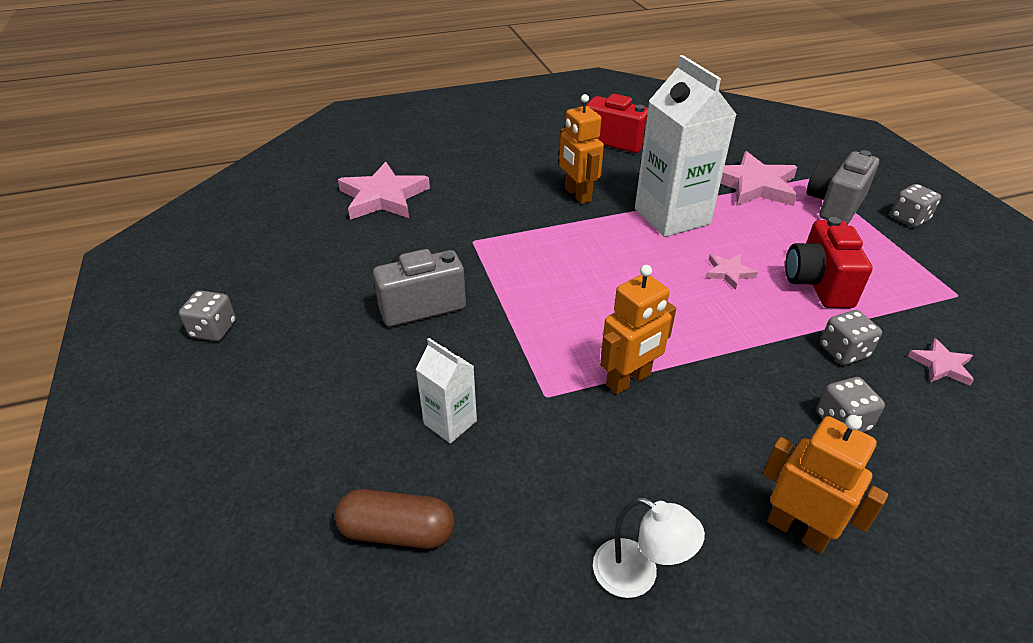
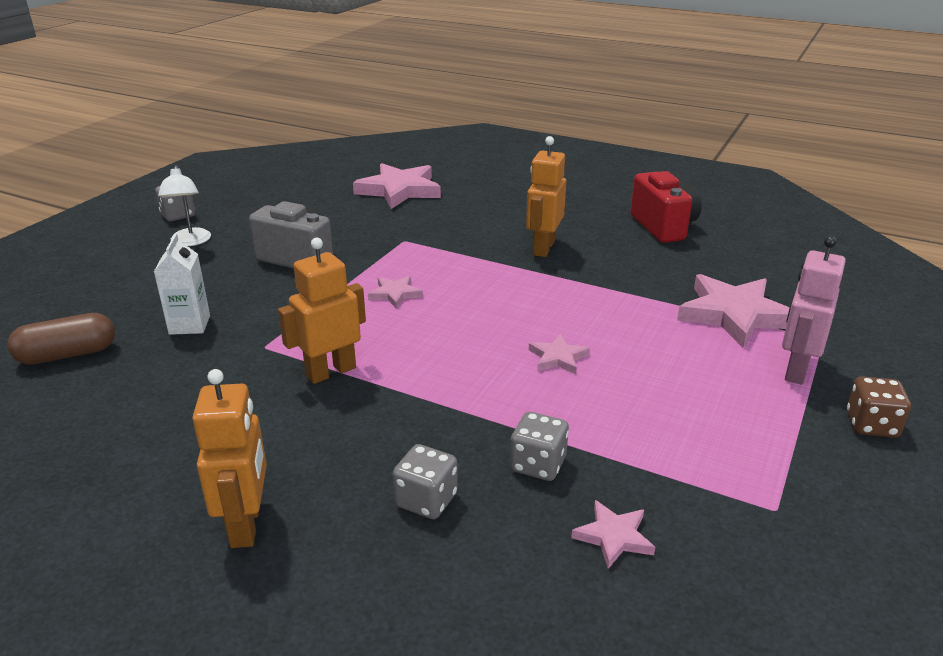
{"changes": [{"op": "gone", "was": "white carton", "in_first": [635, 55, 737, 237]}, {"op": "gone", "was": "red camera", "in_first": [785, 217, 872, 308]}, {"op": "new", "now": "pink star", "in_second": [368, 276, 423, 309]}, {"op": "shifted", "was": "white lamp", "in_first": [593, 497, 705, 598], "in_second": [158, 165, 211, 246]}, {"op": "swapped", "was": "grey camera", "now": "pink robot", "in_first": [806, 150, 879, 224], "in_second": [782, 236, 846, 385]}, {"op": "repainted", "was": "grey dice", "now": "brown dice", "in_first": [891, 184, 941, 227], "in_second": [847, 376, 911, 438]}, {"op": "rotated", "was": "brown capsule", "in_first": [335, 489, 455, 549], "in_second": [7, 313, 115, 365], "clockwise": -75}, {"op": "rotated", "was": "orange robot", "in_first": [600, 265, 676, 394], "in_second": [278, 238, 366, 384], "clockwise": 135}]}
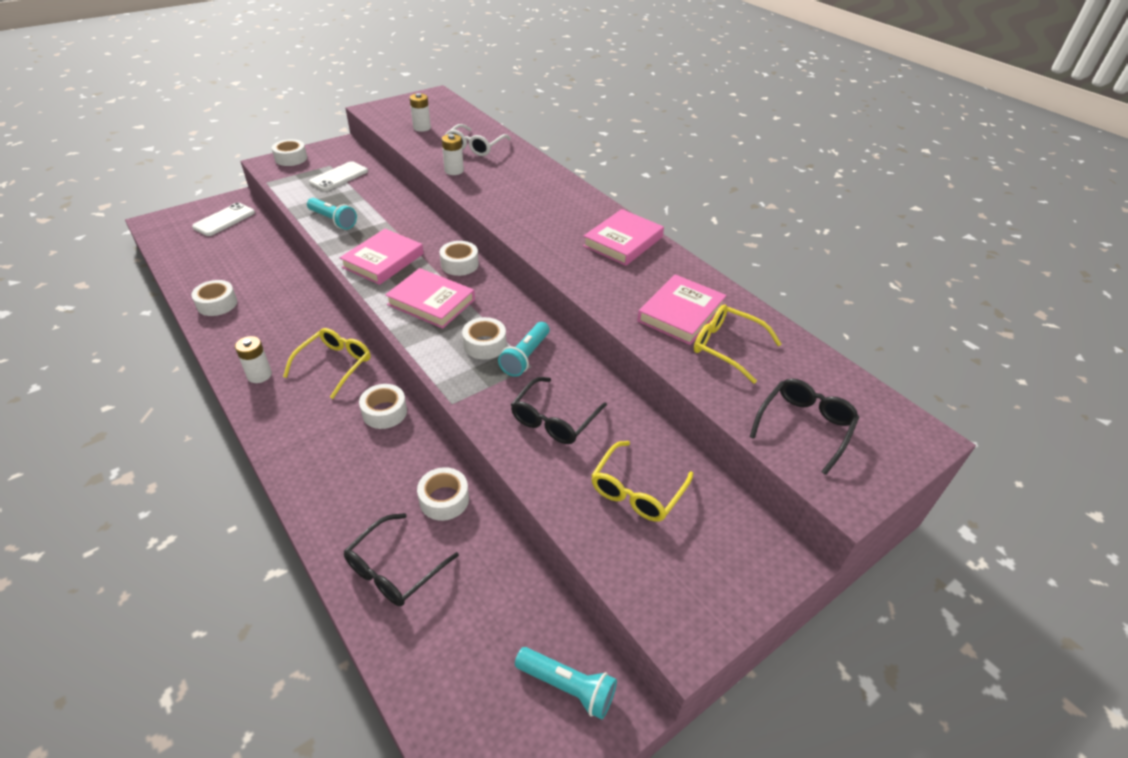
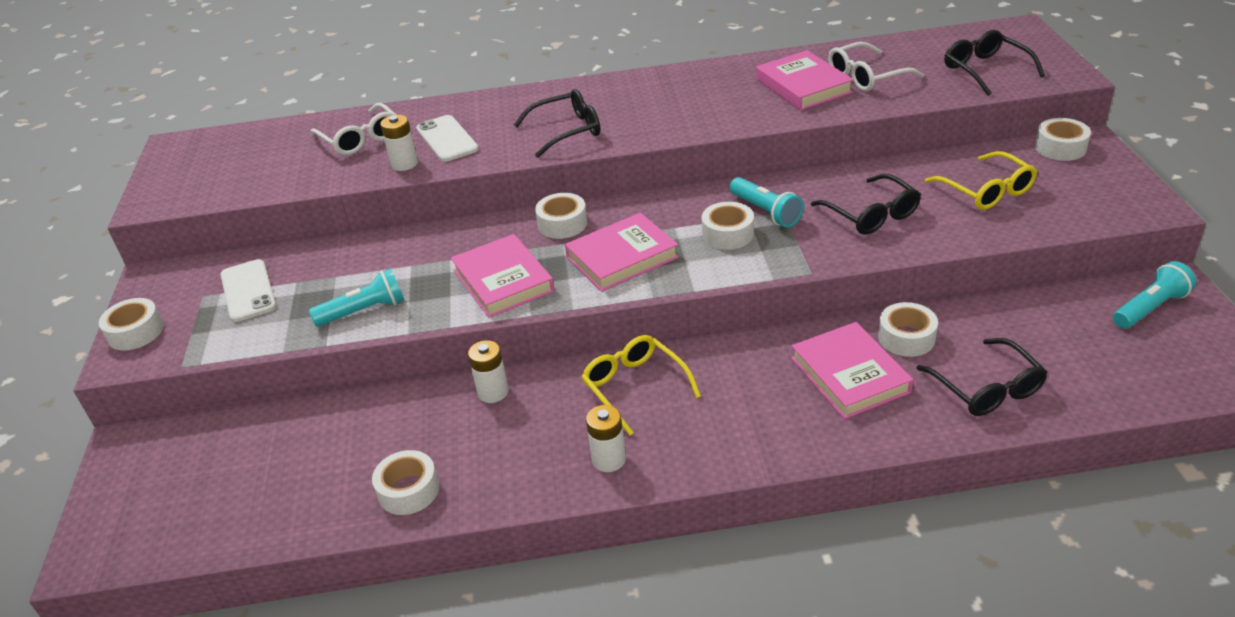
{"changes": [{"op": "new", "now": "black glasses", "in_second": [514, 89, 600, 158]}, {"op": "shifted", "was": "white phone", "in_first": [192, 202, 255, 236], "in_second": [416, 115, 479, 162]}, {"op": "shifted", "was": "white tape", "in_first": [359, 384, 407, 429], "in_second": [1035, 118, 1091, 161]}, {"op": "shifted", "was": "white battery", "in_first": [410, 93, 431, 132], "in_second": [468, 340, 509, 403]}, {"op": "shifted", "was": "pink book", "in_first": [583, 209, 664, 266], "in_second": [791, 322, 913, 419]}, {"op": "repainted", "was": "yellow glasses", "now": "white glasses", "in_first": [694, 304, 782, 384], "in_second": [828, 42, 924, 91]}]}
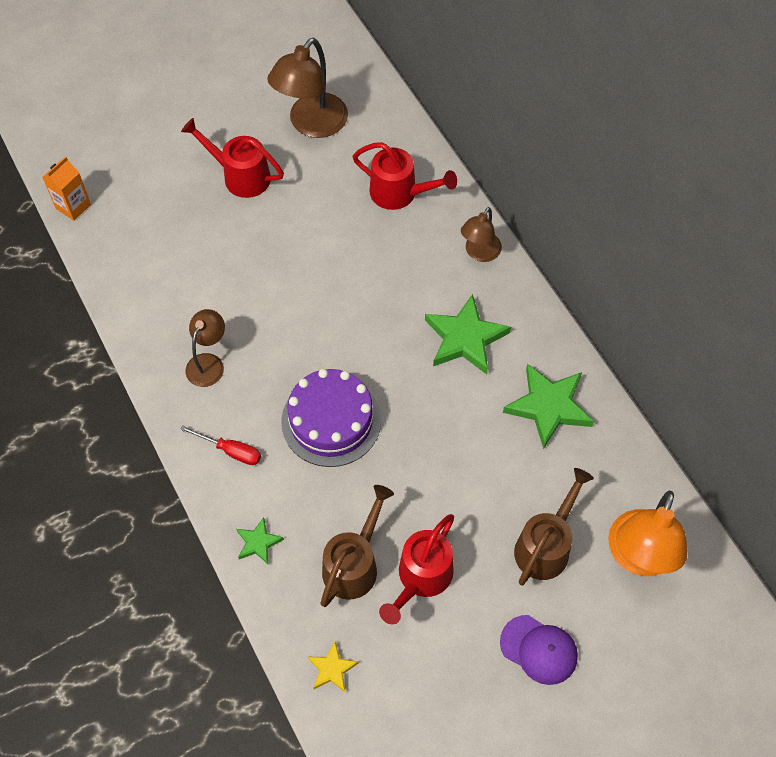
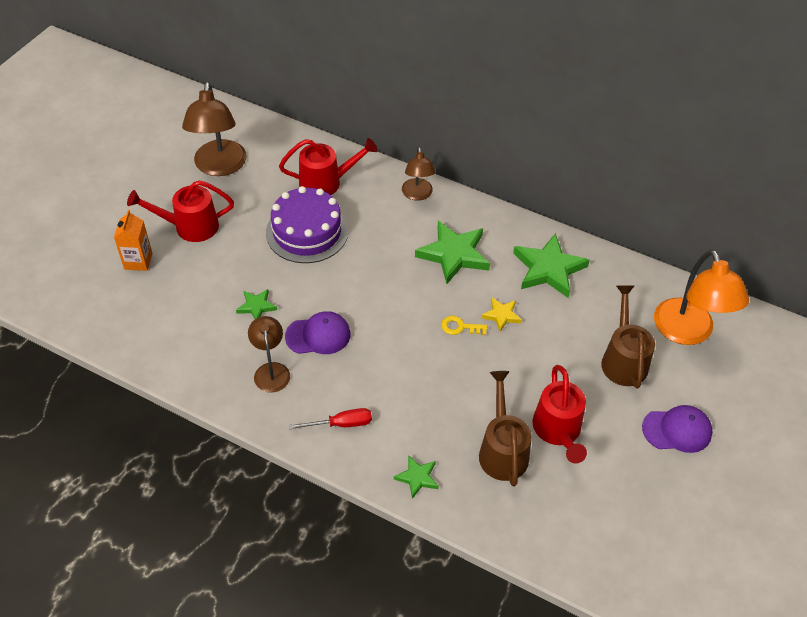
{"changes": [{"op": "new", "now": "green star", "in_second": [236, 289, 277, 319]}, {"op": "new", "now": "purple cap", "in_second": [285, 311, 350, 354]}, {"op": "new", "now": "yellow key", "in_second": [441, 316, 488, 335]}, {"op": "shifted", "was": "orange carton", "in_first": [42, 156, 91, 221], "in_second": [114, 210, 152, 271]}, {"op": "shifted", "was": "purple cake", "in_first": [281, 369, 381, 467], "in_second": [266, 186, 348, 263]}, {"op": "shifted", "was": "yellow star", "in_first": [308, 642, 359, 692], "in_second": [481, 297, 522, 332]}]}
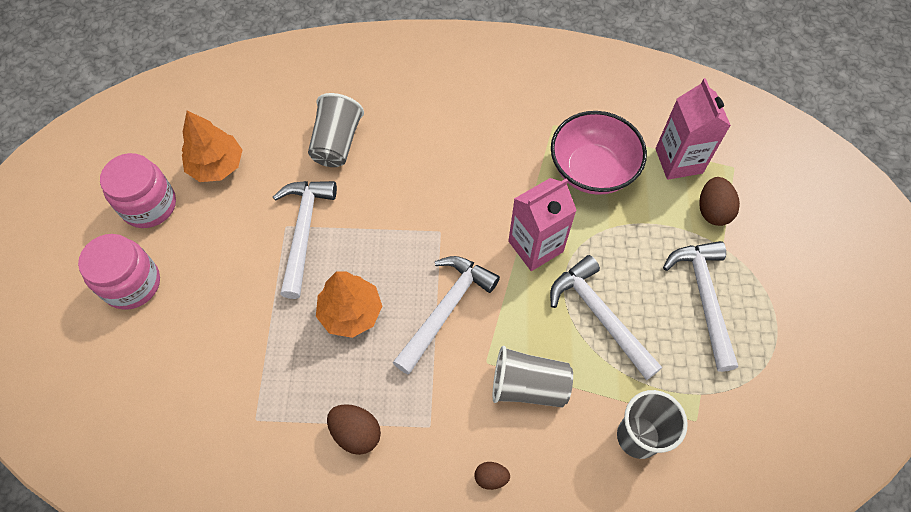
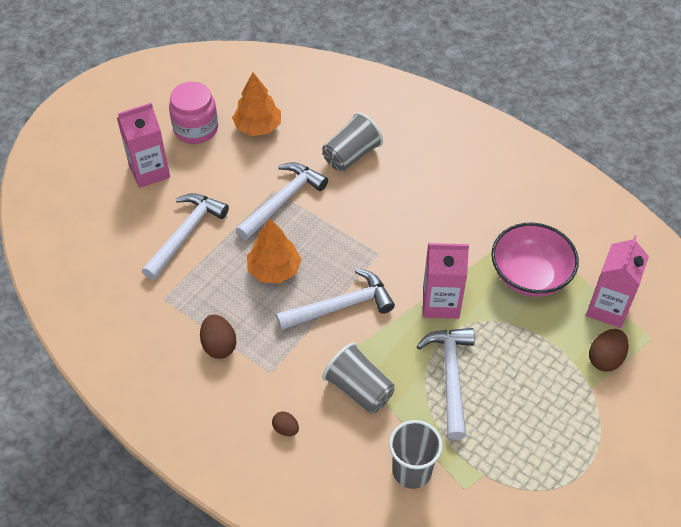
{"changes": [{"op": "shifted", "was": "white hammer", "in_first": [663, 241, 738, 372], "in_second": [142, 193, 229, 280]}, {"op": "swapped", "was": "pink jar", "now": "pink carton", "in_first": [78, 234, 160, 310], "in_second": [117, 103, 170, 188]}]}
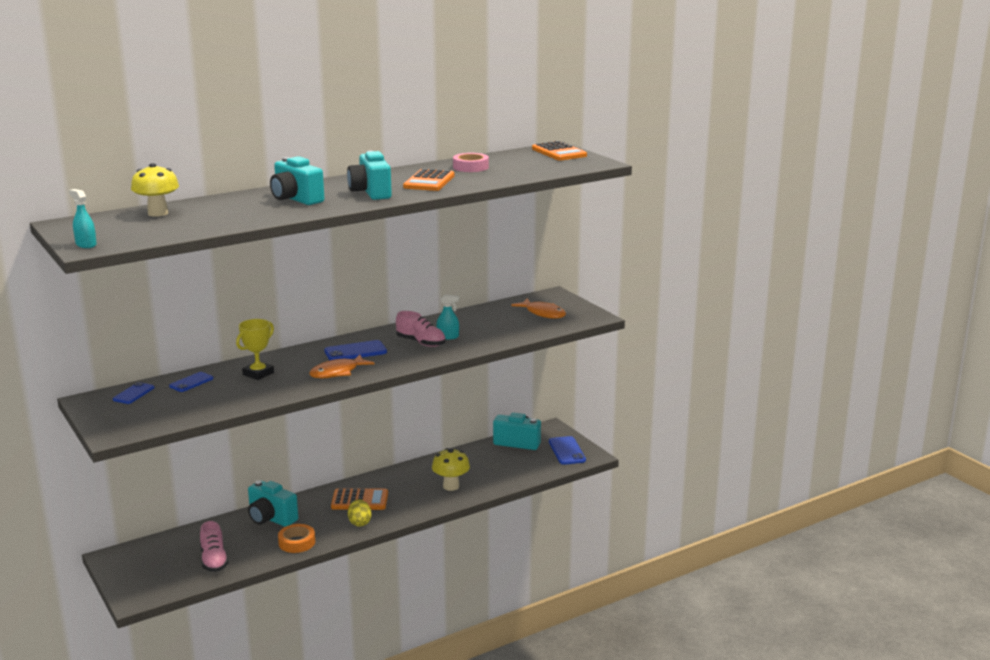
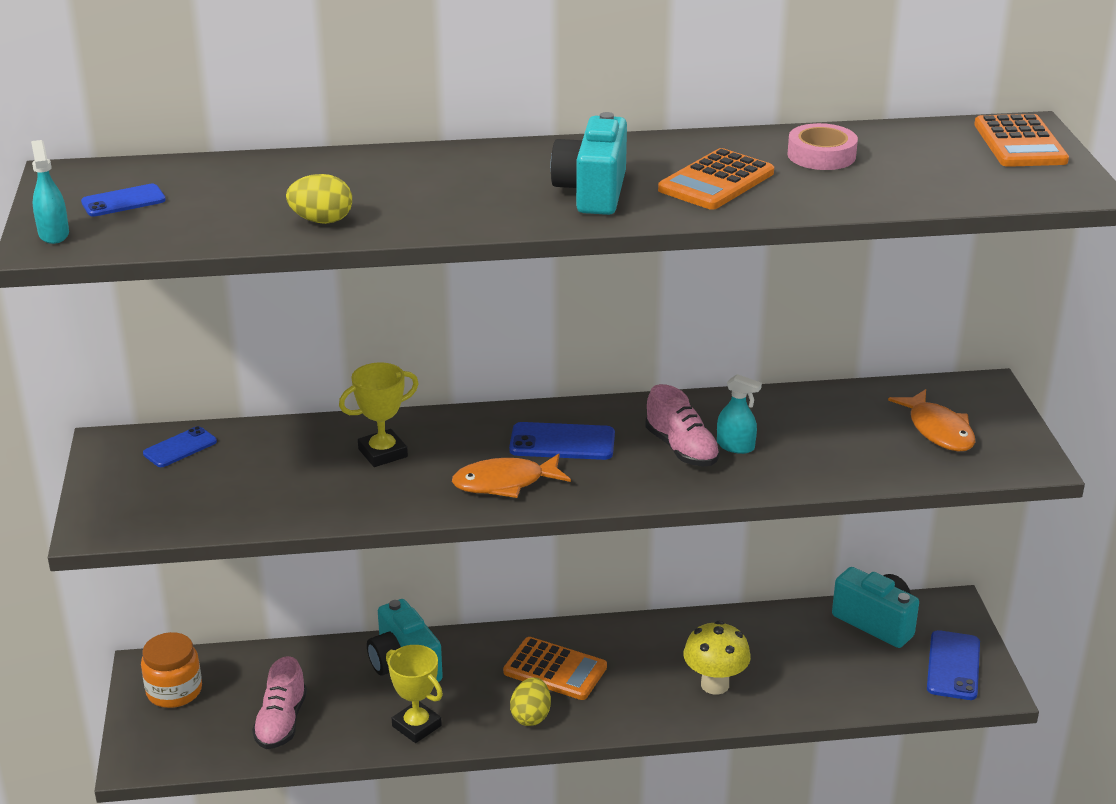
{"changes": [{"op": "gone", "was": "yellow mushroom", "in_first": [131, 163, 179, 217]}, {"op": "gone", "was": "turquoise camera", "in_first": [270, 156, 324, 205]}, {"op": "new", "now": "orange jar", "in_second": [141, 632, 202, 708]}, {"op": "new", "now": "yellow egg", "in_second": [286, 174, 352, 224]}, {"op": "shifted", "was": "blue phone", "in_first": [169, 372, 213, 392], "in_second": [81, 184, 166, 217]}, {"op": "swapped", "was": "orange tape", "now": "yellow trophy", "in_first": [278, 524, 315, 553], "in_second": [386, 645, 443, 743]}]}
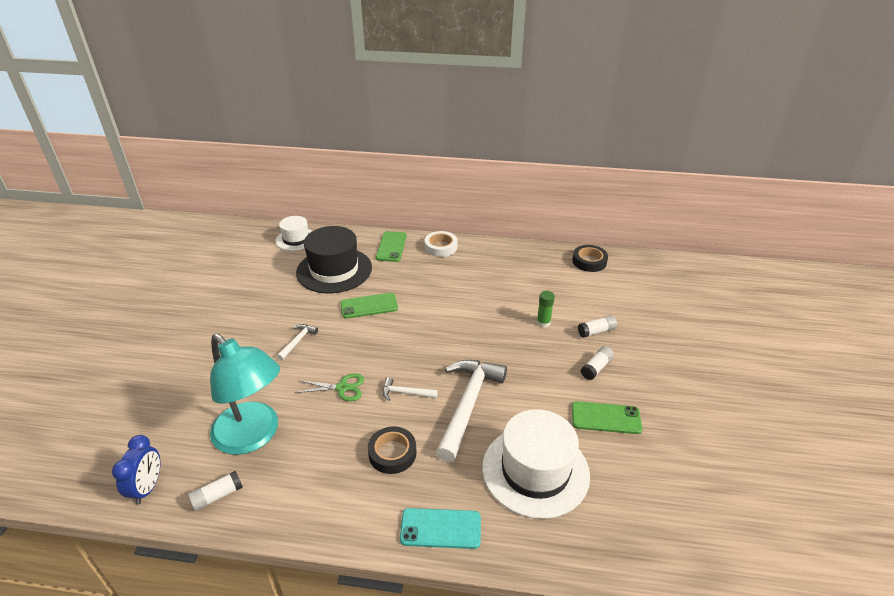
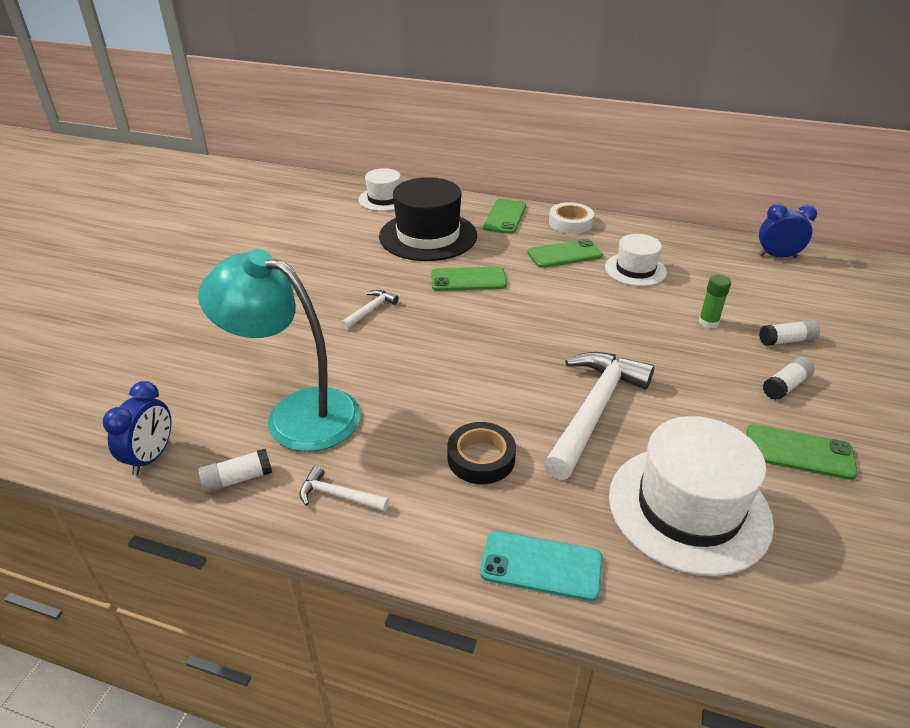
{"changes": [{"op": "gone", "was": "green scissors", "in_first": [295, 374, 364, 401]}, {"op": "new", "now": "green phone", "in_second": [527, 239, 603, 268]}, {"op": "new", "now": "white hat", "in_second": [605, 234, 667, 286]}, {"op": "shifted", "was": "white hammer", "in_first": [382, 377, 438, 401], "in_second": [299, 466, 389, 512]}, {"op": "swapped", "was": "black tape", "now": "blue clock", "in_first": [572, 245, 608, 272], "in_second": [759, 203, 817, 258]}, {"op": "rotated", "was": "turquoise lamp", "in_first": [210, 334, 280, 455], "in_second": [198, 249, 361, 452], "clockwise": 150}]}
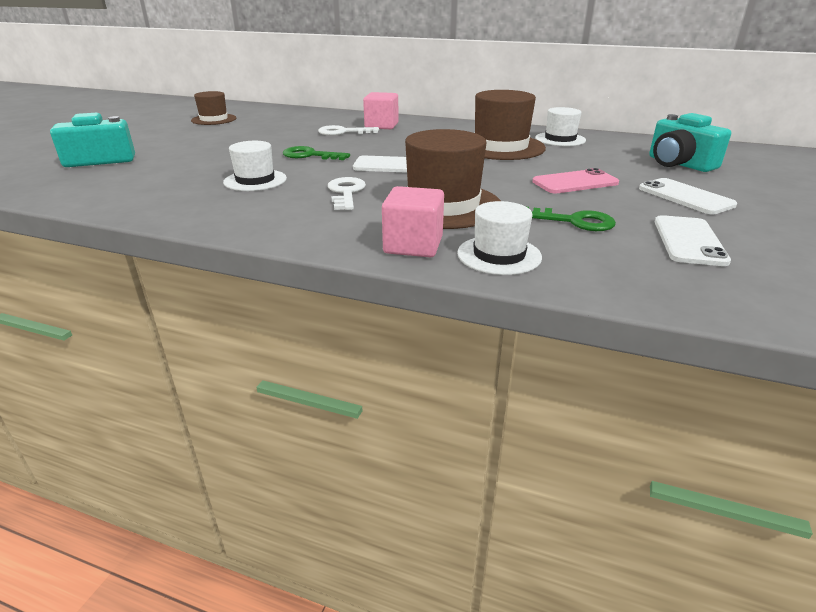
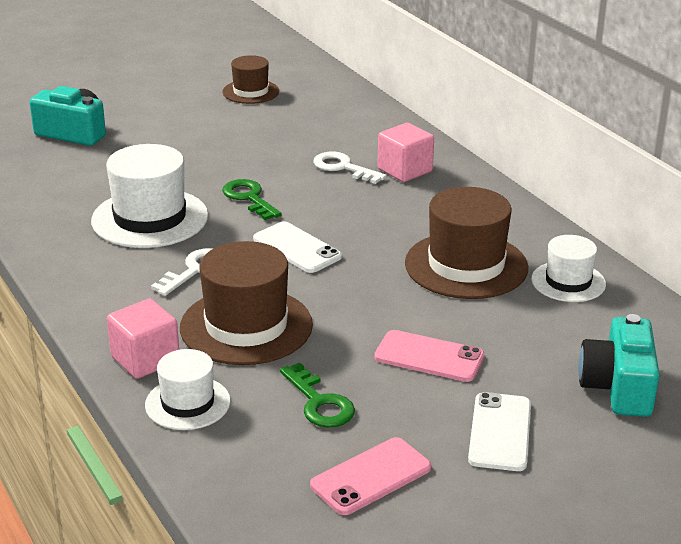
{"changes": [{"op": "repainted", "was": "white phone", "now": "pink phone", "in_first": [655, 215, 731, 266], "in_second": [310, 437, 431, 515]}, {"op": "scaled", "was": "white hat", "in_first": [223, 141, 287, 191], "in_second": [91, 144, 208, 248], "ratio": 1.7}]}
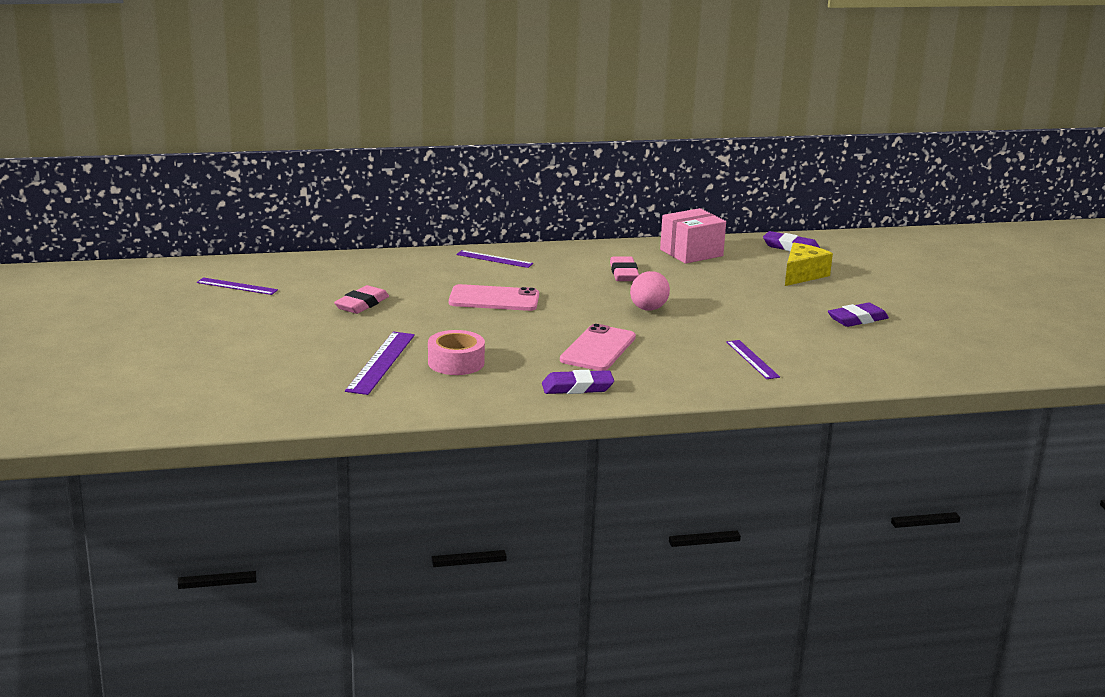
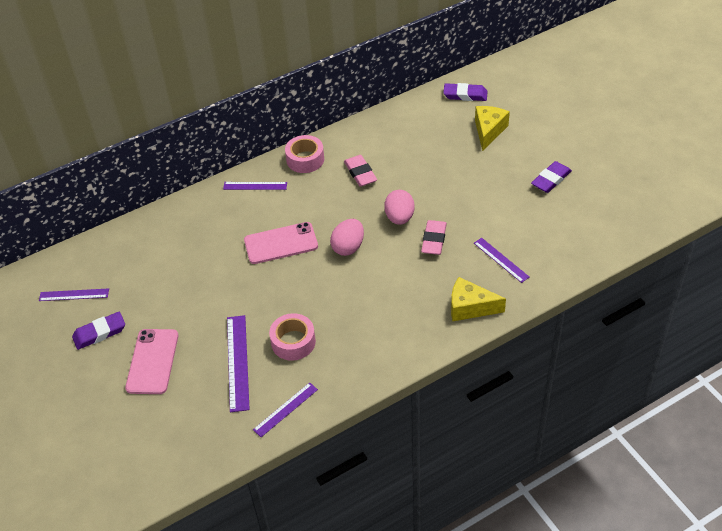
{"changes": [{"op": "gone", "was": "pink box", "in_first": [660, 208, 726, 264]}, {"op": "new", "now": "purple ruler", "in_second": [253, 382, 318, 437]}, {"op": "new", "now": "pink tape", "in_second": [285, 135, 324, 173]}, {"op": "new", "now": "pink egg", "in_second": [330, 219, 364, 256]}, {"op": "new", "now": "yellow cheese", "in_second": [451, 277, 506, 321]}, {"op": "shifted", "was": "pink eraser", "in_first": [334, 285, 389, 314], "in_second": [421, 220, 447, 255]}, {"op": "shifted", "was": "purple eraser", "in_first": [542, 370, 614, 394], "in_second": [72, 312, 125, 350]}, {"op": "shifted", "was": "pink phone", "in_first": [560, 324, 636, 371], "in_second": [125, 329, 178, 394]}]}
